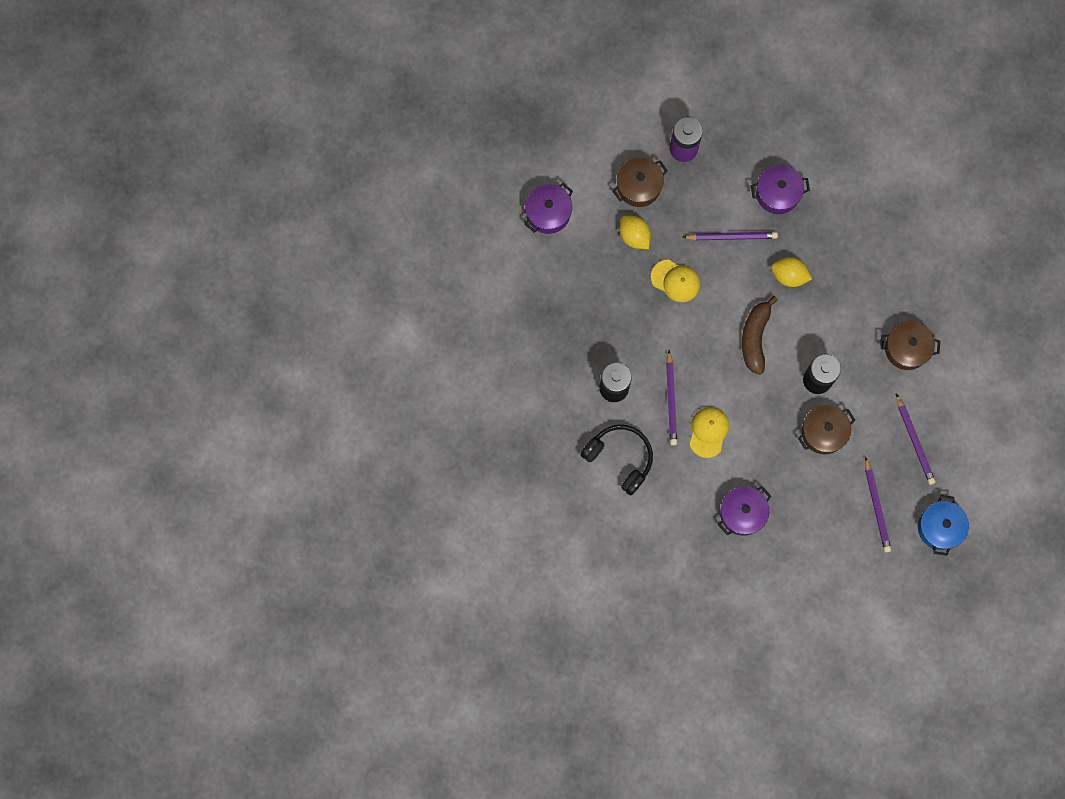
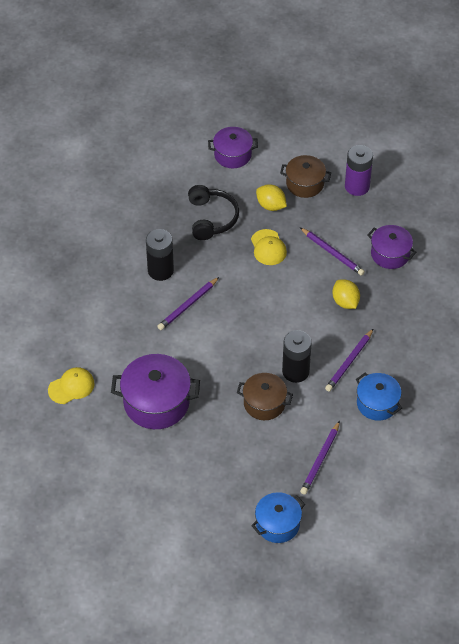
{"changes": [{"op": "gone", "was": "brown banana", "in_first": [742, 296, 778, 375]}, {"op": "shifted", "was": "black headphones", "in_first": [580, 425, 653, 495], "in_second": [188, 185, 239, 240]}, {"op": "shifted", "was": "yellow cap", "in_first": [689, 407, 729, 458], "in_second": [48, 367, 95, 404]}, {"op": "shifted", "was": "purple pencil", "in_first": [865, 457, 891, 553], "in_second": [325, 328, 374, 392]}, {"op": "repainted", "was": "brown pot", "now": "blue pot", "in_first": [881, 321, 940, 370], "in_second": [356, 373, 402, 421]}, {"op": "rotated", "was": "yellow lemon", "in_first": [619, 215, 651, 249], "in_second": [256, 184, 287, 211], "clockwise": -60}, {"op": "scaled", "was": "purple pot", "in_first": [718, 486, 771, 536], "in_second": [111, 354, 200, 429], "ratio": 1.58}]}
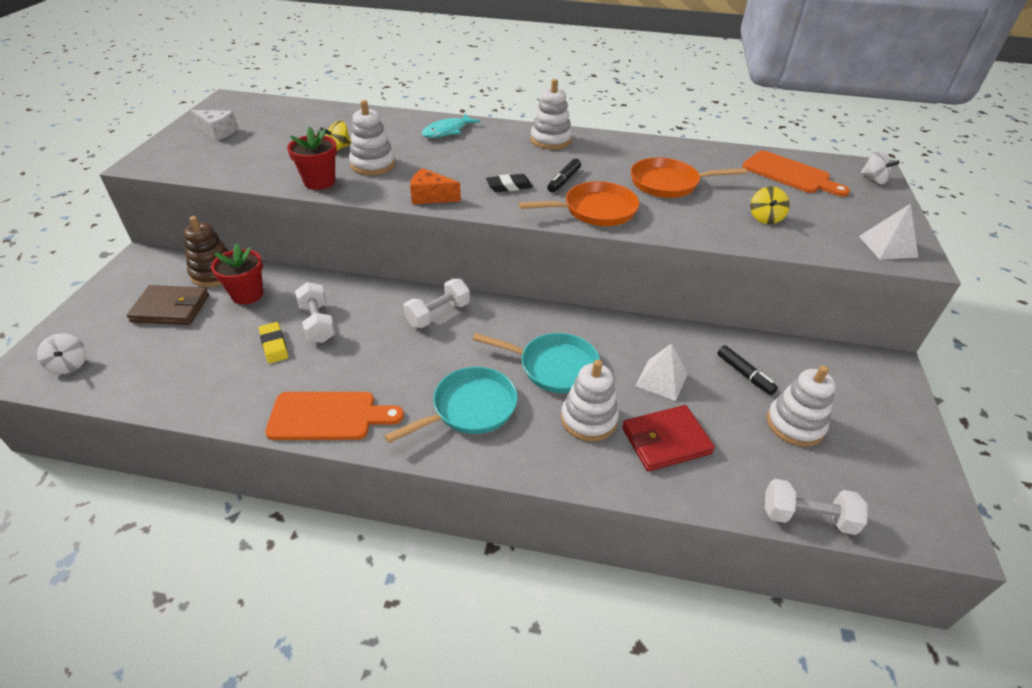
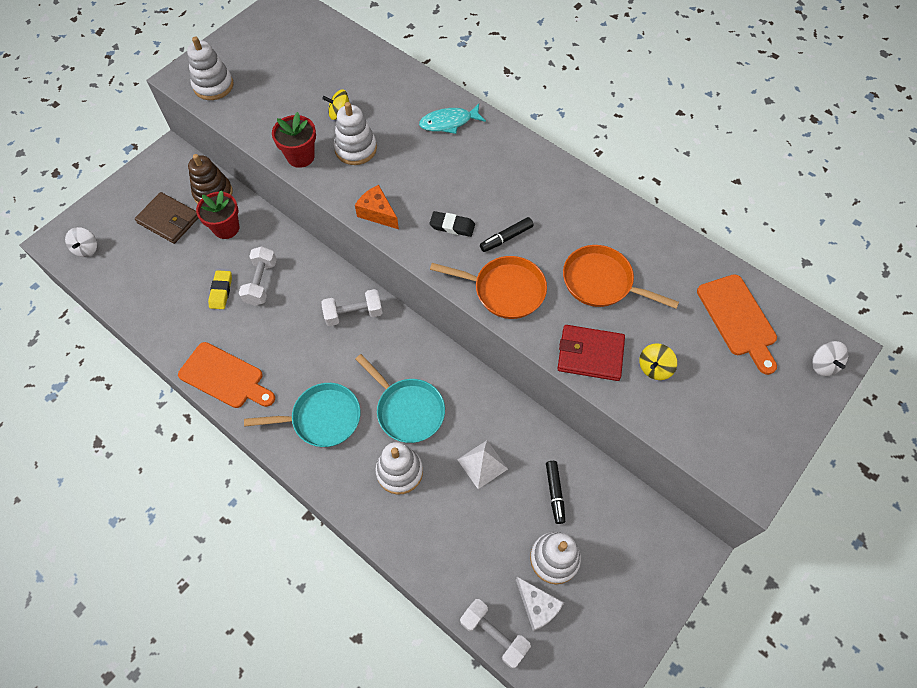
{"changes": [{"op": "gone", "was": "white pyramid", "in_first": [859, 204, 918, 259]}, {"op": "shifted", "was": "white cheese", "in_first": [191, 110, 238, 141], "in_second": [516, 577, 564, 631]}, {"op": "shifted", "was": "white stacking toy", "in_first": [530, 79, 572, 149], "in_second": [187, 37, 234, 100]}, {"op": "shifted", "was": "red wallet", "in_first": [622, 405, 715, 471], "in_second": [558, 325, 625, 381]}]}
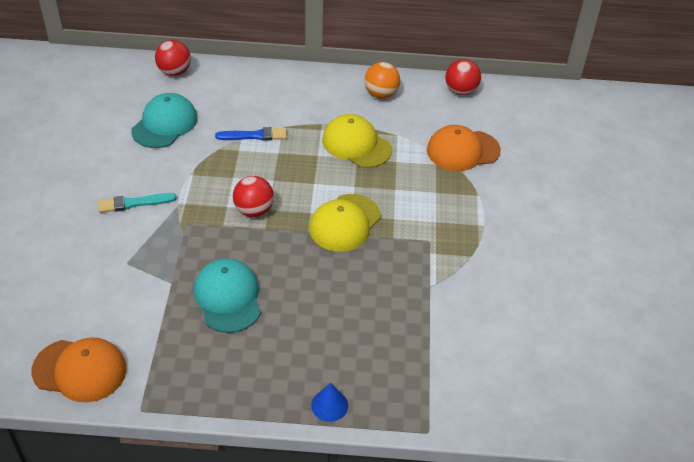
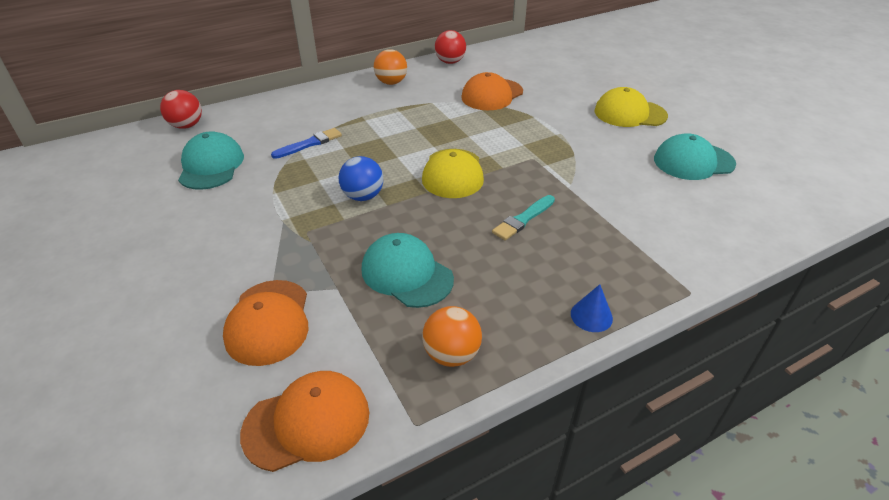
{"changes": [{"op": "new", "now": "orange cap", "in_second": [223, 280, 308, 366]}, {"op": "new", "now": "orange ball", "in_second": [422, 306, 482, 367]}, {"op": "new", "now": "turquoise cap", "in_second": [654, 133, 736, 180]}, {"op": "shifted", "was": "turquoise brush", "in_first": [98, 193, 177, 213], "in_second": [492, 195, 555, 241]}, {"op": "shifted", "was": "yellow cap", "in_first": [322, 114, 392, 168], "in_second": [594, 87, 668, 127]}, {"op": "repainted", "was": "red ball", "now": "blue ball", "in_first": [233, 176, 274, 217], "in_second": [339, 156, 383, 201]}]}
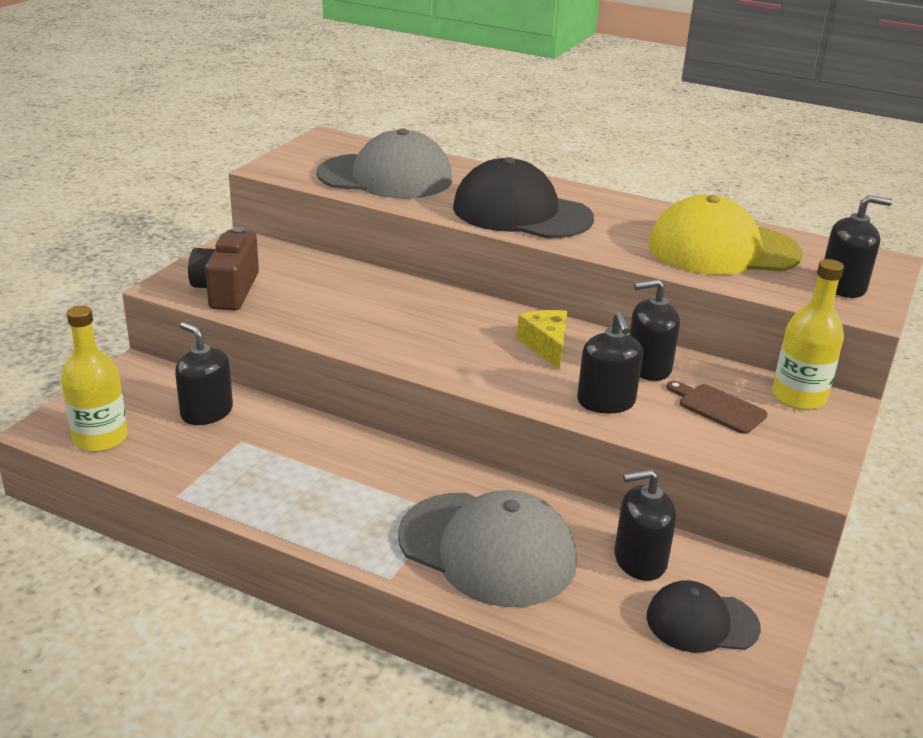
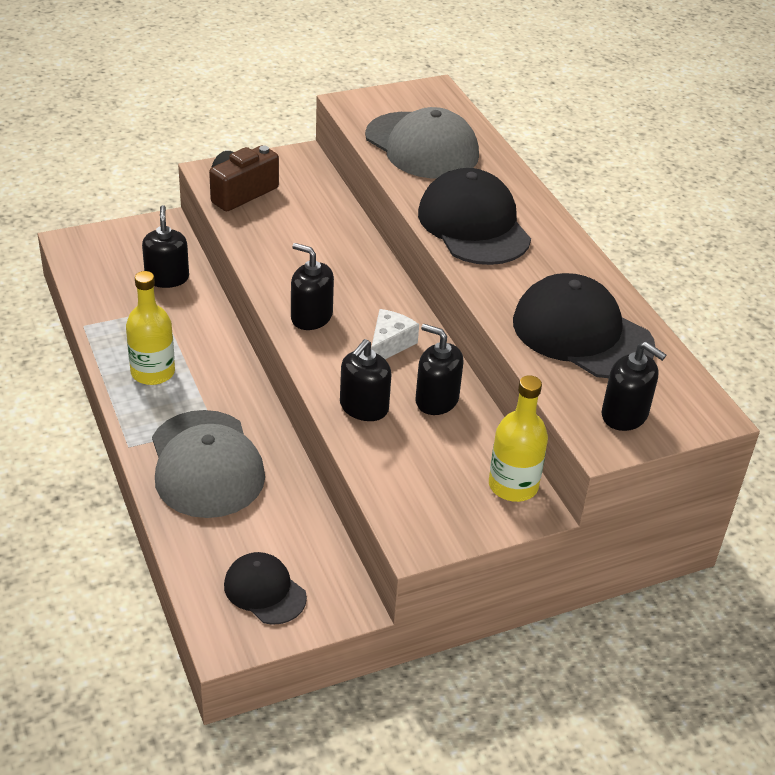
{"changes": [{"op": "gone", "was": "brown cutting board", "in_first": [667, 381, 768, 434]}, {"op": "shifted", "was": "yellow bottle", "in_first": [61, 305, 128, 452], "in_second": [126, 271, 175, 385]}, {"op": "shifted", "was": "black soap dispenser", "in_first": [615, 469, 676, 581], "in_second": [291, 243, 334, 330]}, {"op": "repainted", "was": "yellow cheese", "now": "white cheese", "in_first": [517, 310, 567, 370], "in_second": [371, 309, 419, 359]}, {"op": "repainted", "was": "yellow cap", "now": "black cap", "in_first": [648, 195, 803, 275], "in_second": [513, 273, 655, 378]}]}
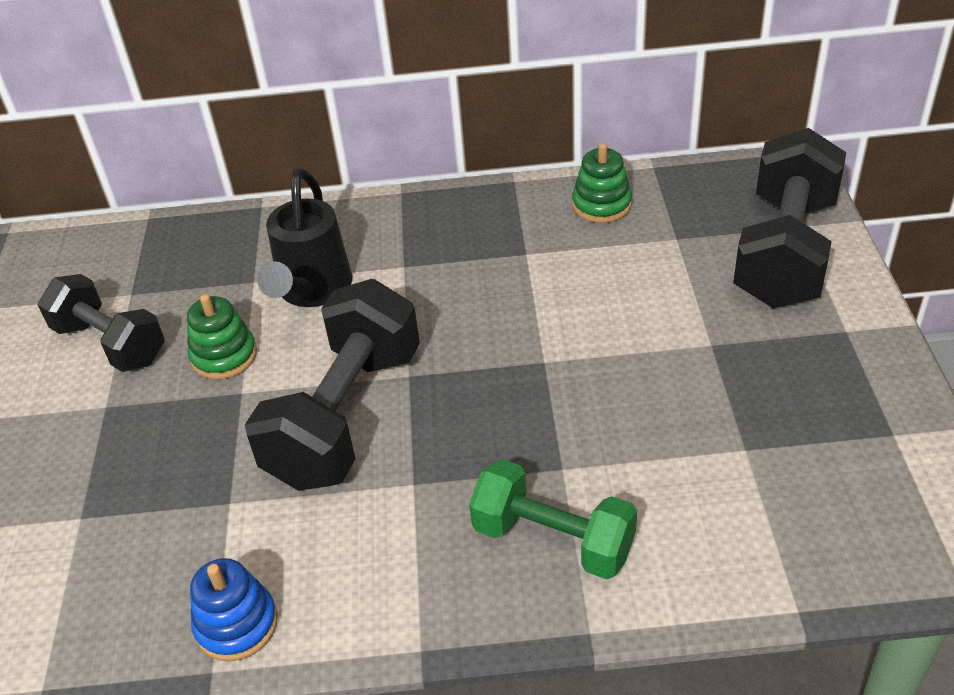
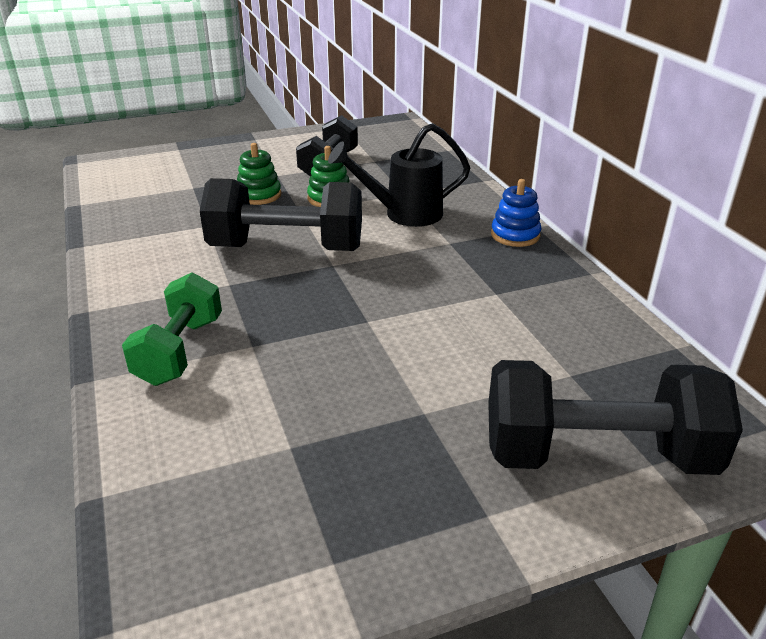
{"changes": [{"op": "shifted", "was": "blue stacking toy", "in_first": [190, 558, 278, 661], "in_second": [491, 179, 541, 247]}, {"op": "shifted", "was": "green stacking toy", "in_first": [572, 143, 632, 223], "in_second": [237, 143, 281, 205]}]}
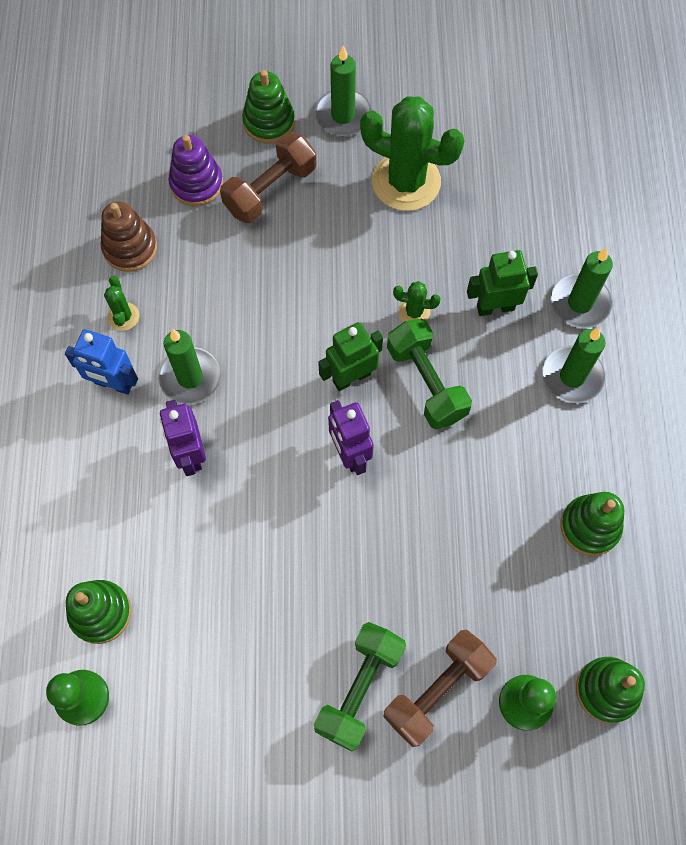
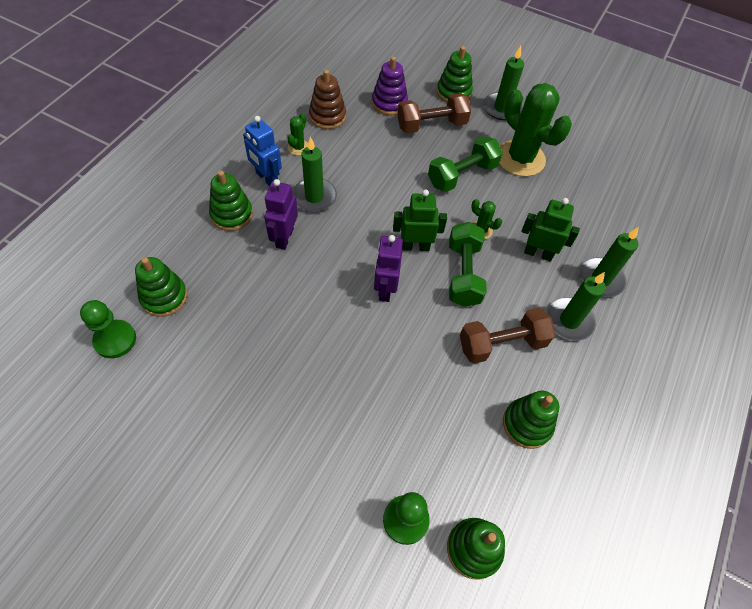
{"changes": [{"op": "new", "now": "green stacking toy", "in_second": [209, 171, 253, 231]}, {"op": "shifted", "was": "green dumbbell", "in_first": [314, 622, 406, 752], "in_second": [428, 136, 503, 192]}, {"op": "shifted", "was": "brown dumbbell", "in_first": [383, 630, 497, 747], "in_second": [460, 308, 555, 364]}]}
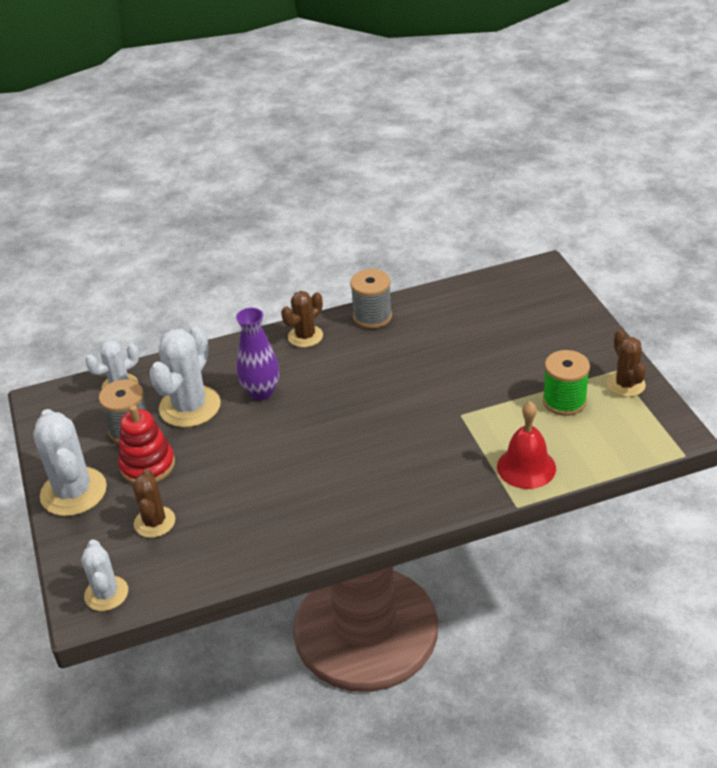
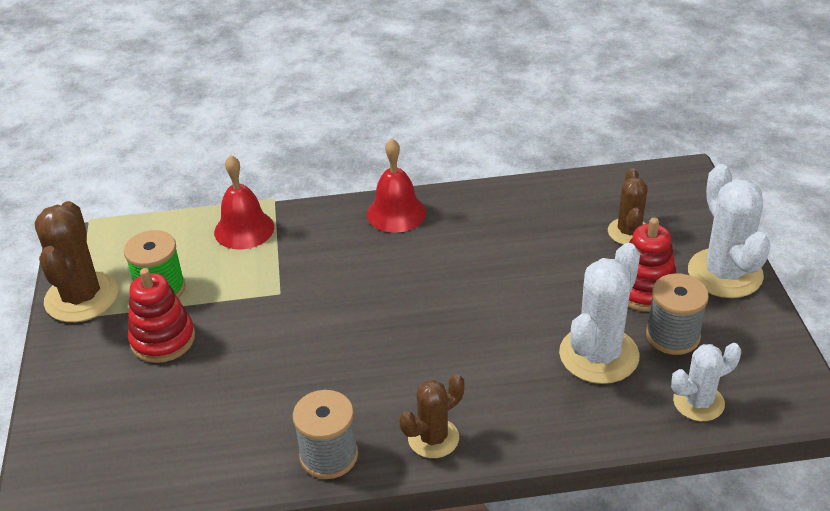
{"changes": [{"op": "gone", "was": "white cactus", "in_first": [81, 539, 128, 611]}, {"op": "gone", "was": "purple vase", "in_first": [236, 308, 279, 400]}, {"op": "new", "now": "red stacking toy", "in_second": [128, 268, 195, 363]}, {"op": "new", "now": "red bell", "in_second": [367, 139, 426, 233]}, {"op": "scaled", "was": "brown cactus", "in_first": [607, 329, 646, 397], "in_second": [35, 201, 118, 322], "ratio": 1.65}]}
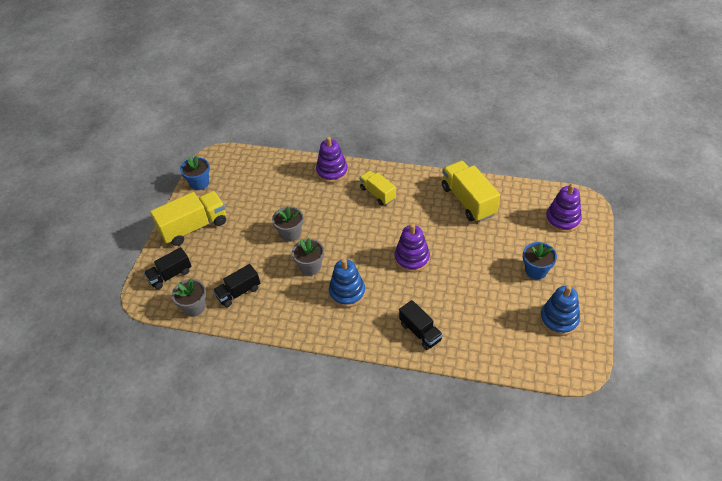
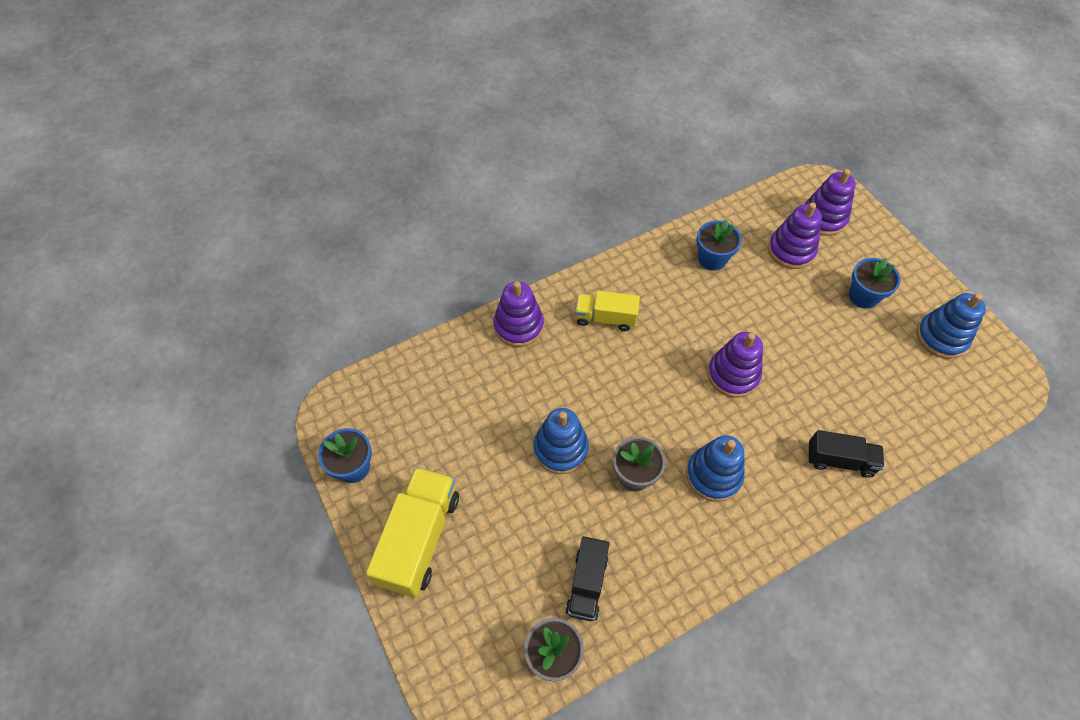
{"changes": [{"op": "gone", "was": "black truck", "in_first": [144, 247, 192, 290]}, {"op": "new", "now": "purple stacking toy", "in_second": [768, 202, 822, 269]}, {"op": "swapped", "was": "grey flower pot", "now": "blue stacking toy", "in_first": [272, 206, 303, 242], "in_second": [534, 408, 589, 474]}, {"op": "swapped", "was": "yellow truck", "now": "blue flower pot", "in_first": [442, 161, 500, 222], "in_second": [697, 220, 742, 271]}]}
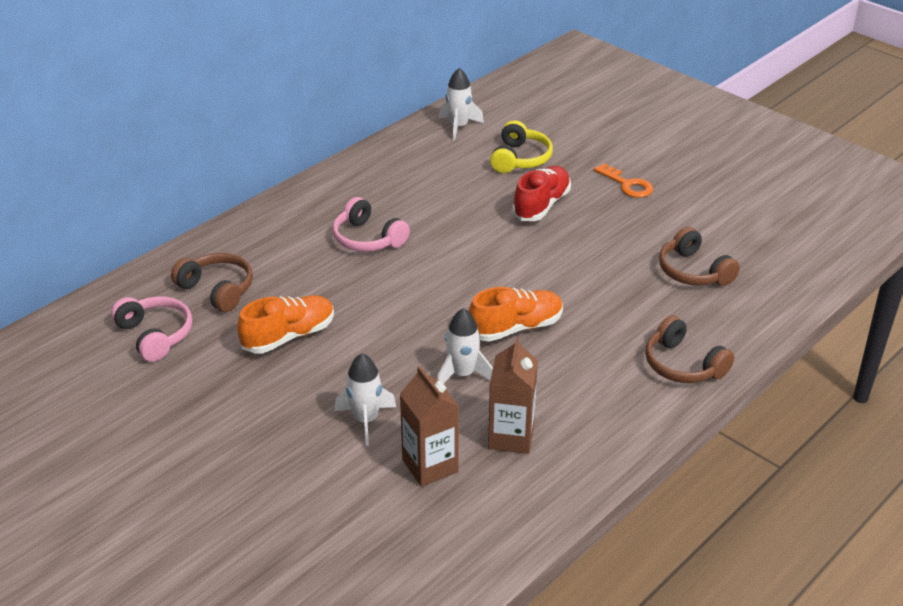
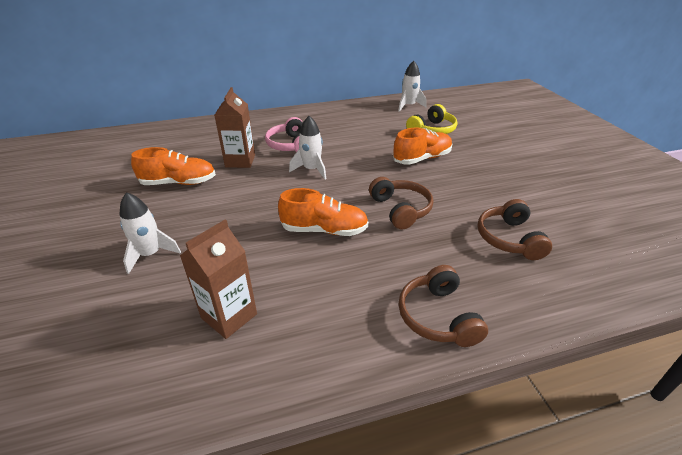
{"changes": [{"op": "gone", "was": "pink headphones", "in_first": [111, 296, 192, 362]}, {"op": "gone", "was": "orange key", "in_first": [594, 163, 653, 198]}, {"op": "shifted", "was": "brown headphones", "in_first": [171, 253, 253, 312], "in_second": [369, 177, 433, 229]}, {"op": "shifted", "was": "brown carton", "in_first": [400, 366, 459, 487], "in_second": [214, 87, 255, 168]}, {"op": "shifted", "was": "white rocket", "in_first": [437, 308, 493, 384], "in_second": [289, 116, 326, 179]}, {"op": "repainted", "was": "red shoe", "now": "orange shoe", "in_first": [512, 166, 571, 221], "in_second": [393, 128, 452, 165]}]}
